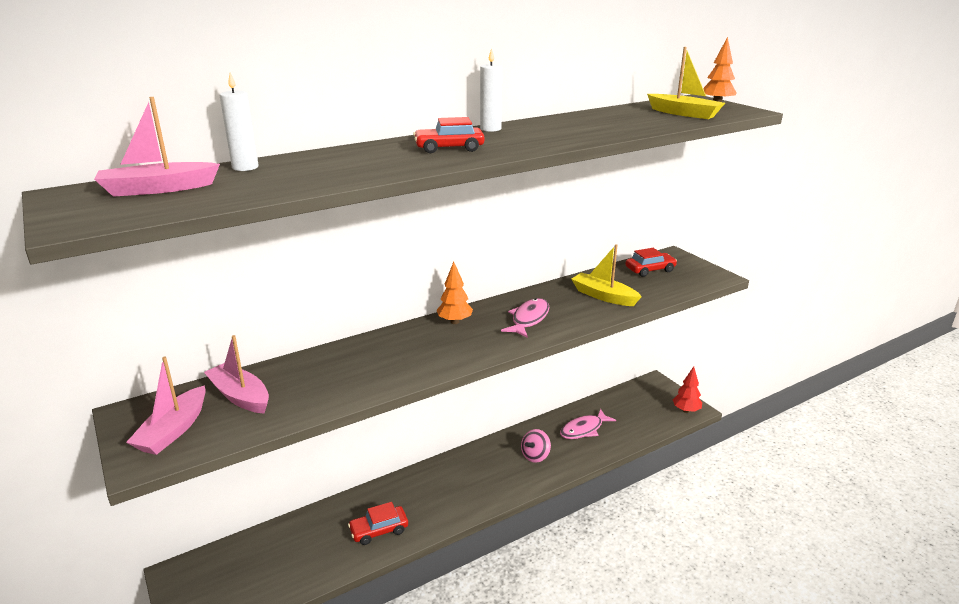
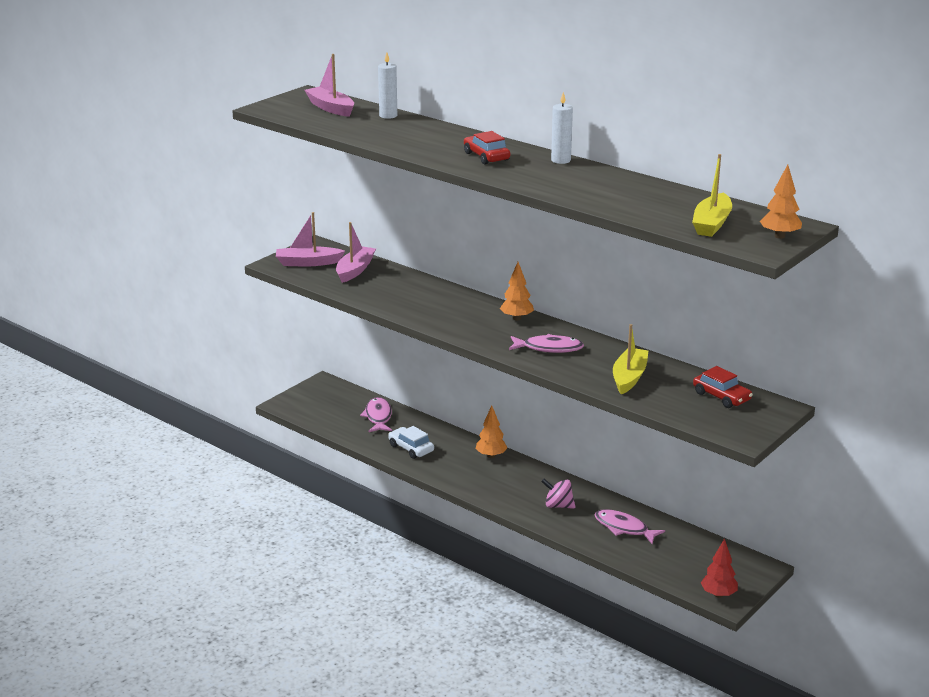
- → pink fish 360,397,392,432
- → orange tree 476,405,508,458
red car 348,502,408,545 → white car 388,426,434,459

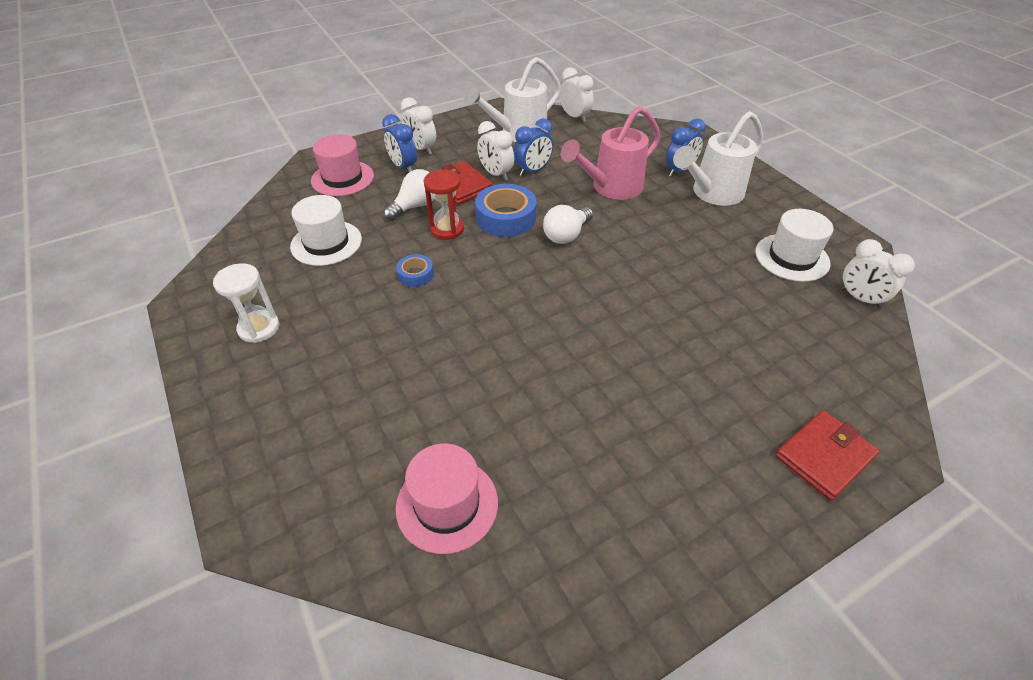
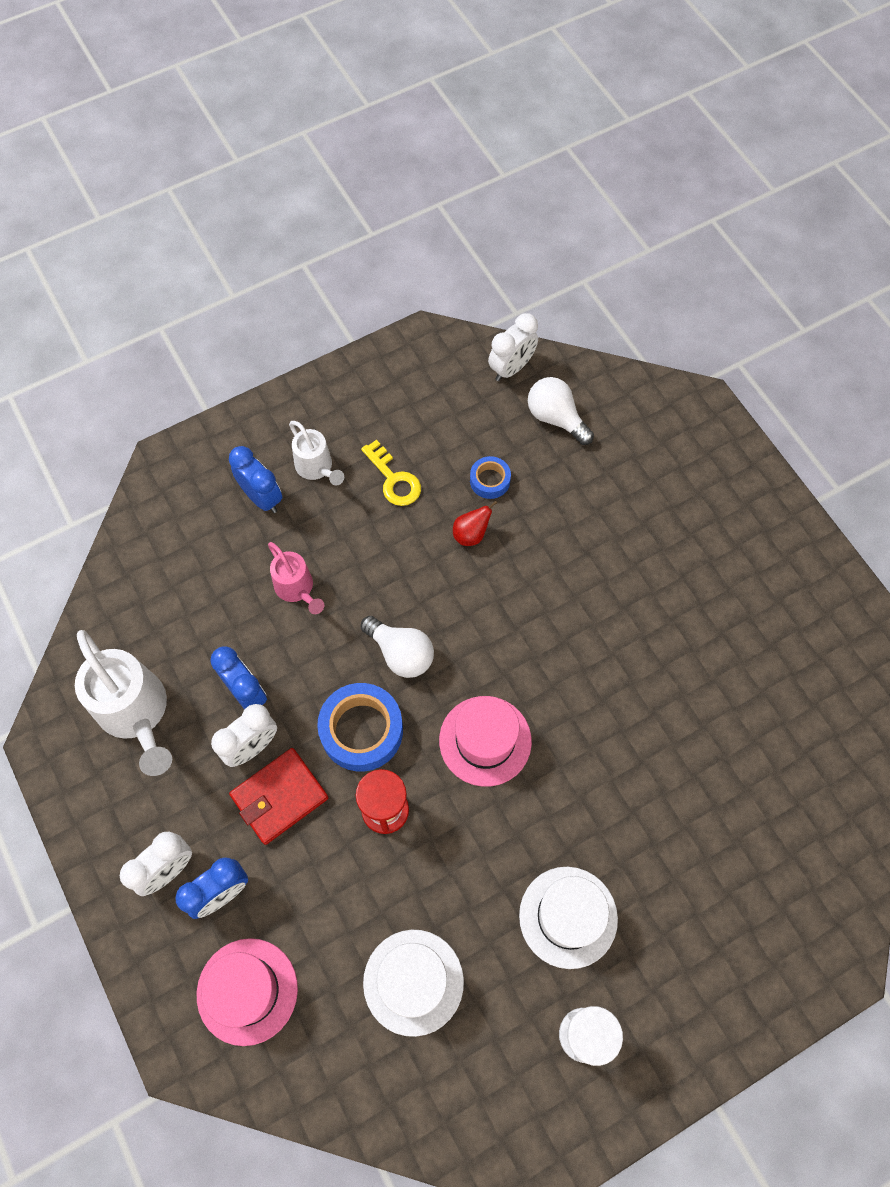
white clock 560,67,594,122 → -
red wallet 775,410,880,501 → -
- → yellow key 361,440,421,506
- → red pear 453,500,497,546
white light bulb 384,169,435,220 → white light bulb 528,377,594,445, relocated
blue tape 396,254,434,287 → blue tape 470,456,511,499, relocated
pink hat 396,444,498,554 → pink hat 439,696,532,787, relocated
white hat 755,209,833,282 → white hat 519,867,618,969, relocated
pink watering can 561,106,660,200 → pink watering can 268,542,324,614, x0.57
white watering can 673,111,763,206 → white watering can 289,421,344,485, x0.57

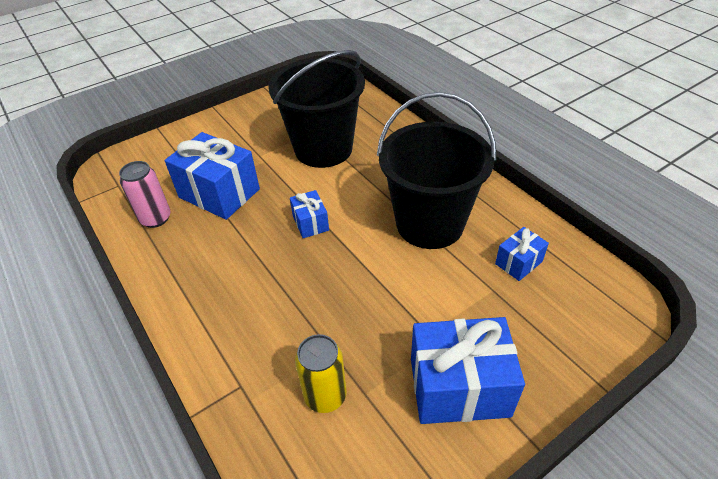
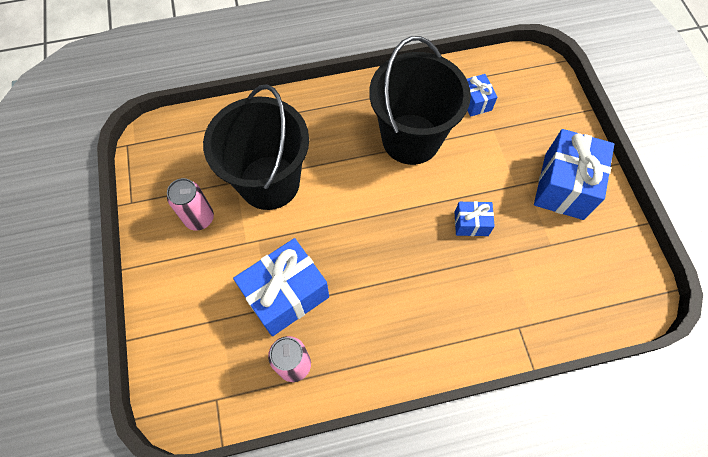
yellow can 295,334,347,413 → -
- → pink can 167,178,214,231
blue gift 290,190,329,238 → blue gift 454,201,495,236, relocated

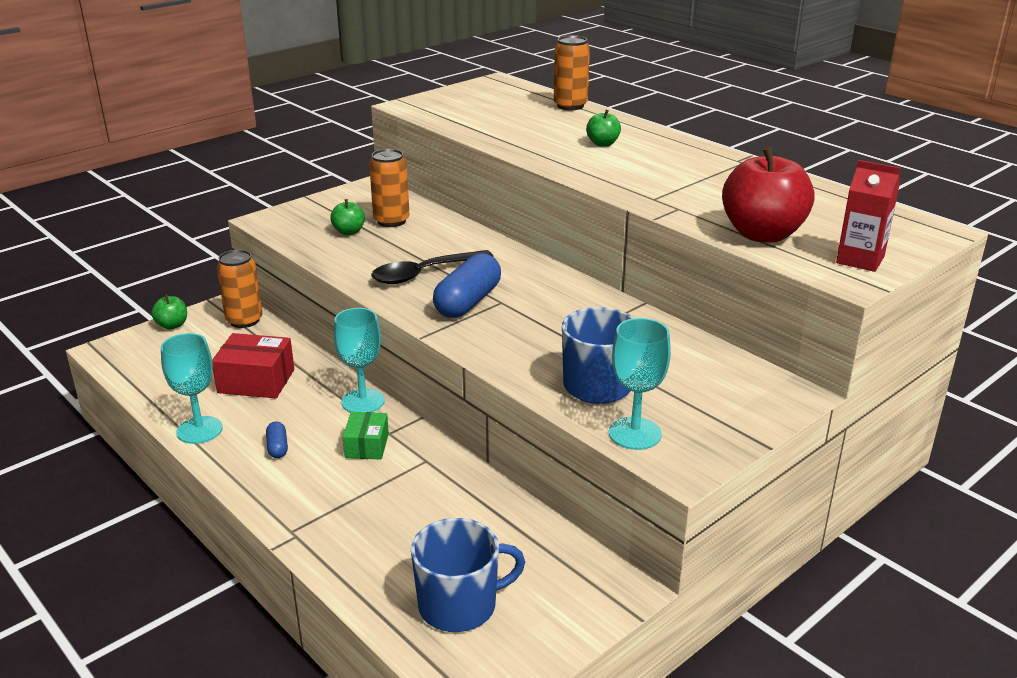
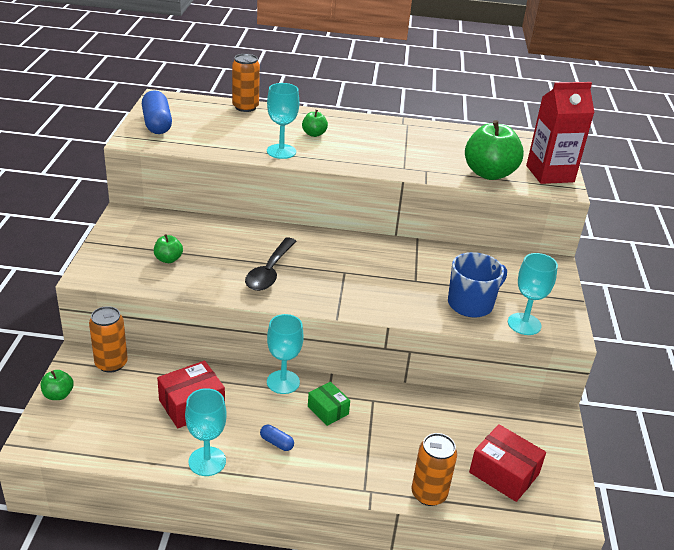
- → turquoise goblet 267,83,299,159
orange can 369,149,409,227 → orange can 411,433,457,506, relocated
blue capsule 433,253,501,318 → blue capsule 142,90,172,134, relocated
blue mug 411,518,525,632 → red box 469,424,546,502
red apple 722,147,815,243 → green apple 465,120,524,180
red carton 836,160,900,272 → red carton 526,82,594,184, x1.57

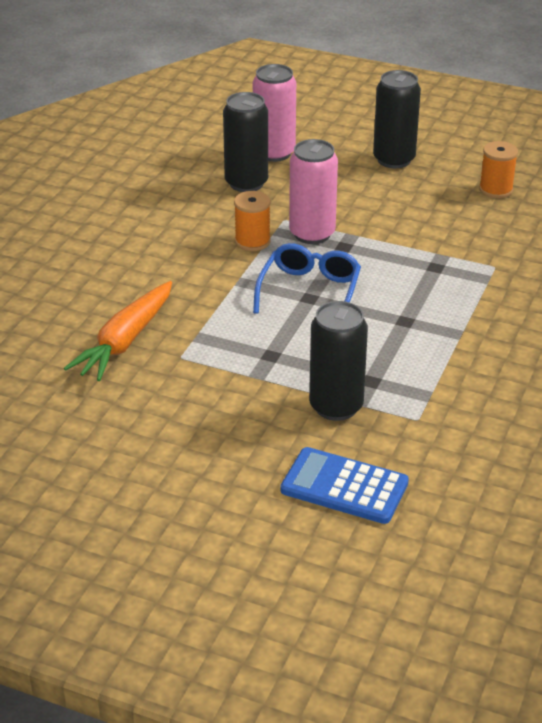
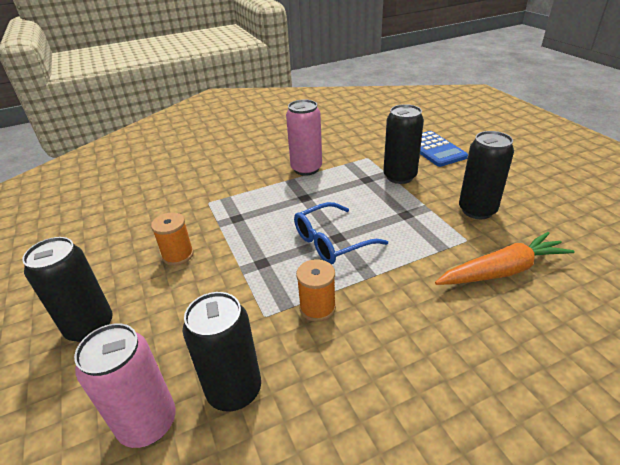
- → black can 459,131,514,219
pink can 289,139,338,244 → pink can 286,100,322,176, relocated
orange spool 479,141,518,198 → orange spool 151,212,194,266, relocated

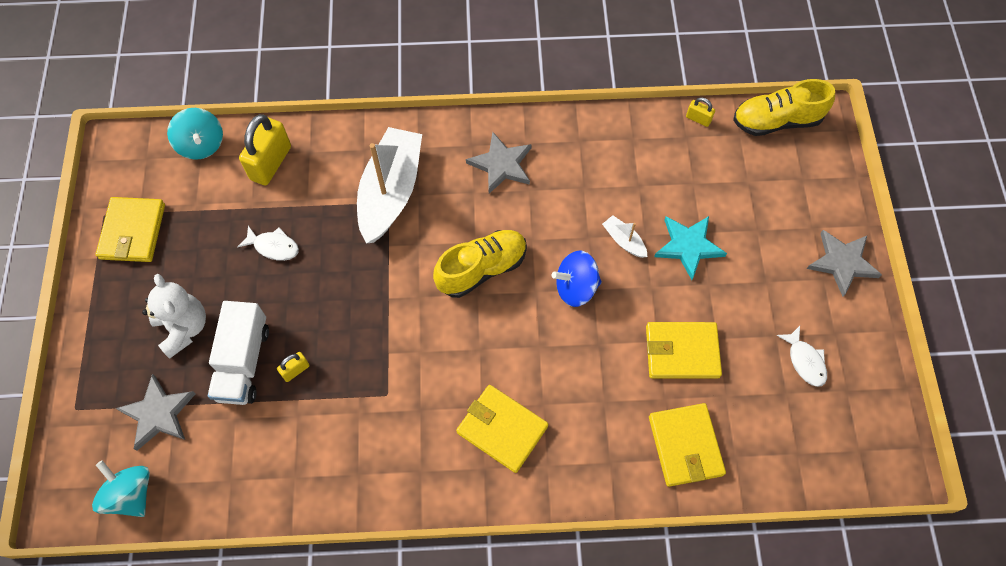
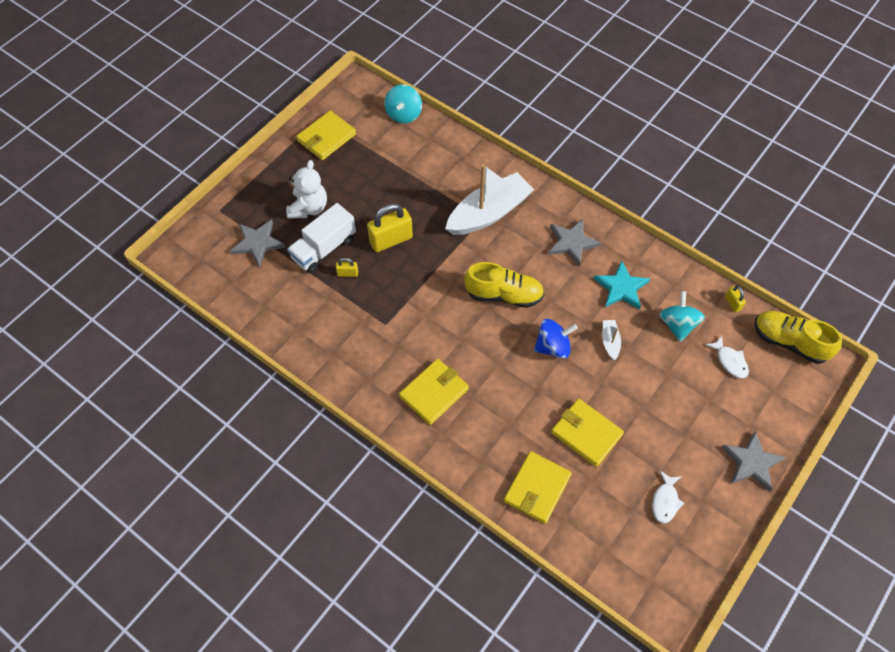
turquoise spinning top 92,460,150,517 → turquoise spinning top 659,291,705,342, relocated
white fish 237,226,299,261 → white fish 706,335,749,379, relocated
yellow padlock 239,114,291,186 → yellow padlock 367,203,413,252, relocated
turquoise star 654,216,727,280 → turquoise star 594,261,650,309, relocated
yellow wallet 456,385,548,473 → yellow wallet 399,359,469,425, 60 degrees clockwise
blue spinning top 552,250,602,307 → blue spinning top 534,319,578,359, 135 degrees clockwise

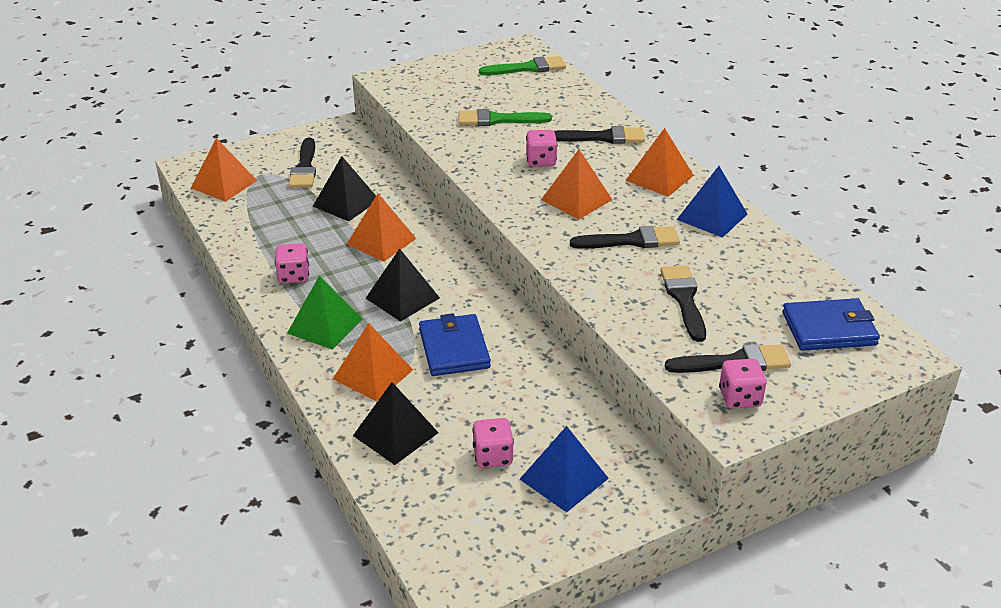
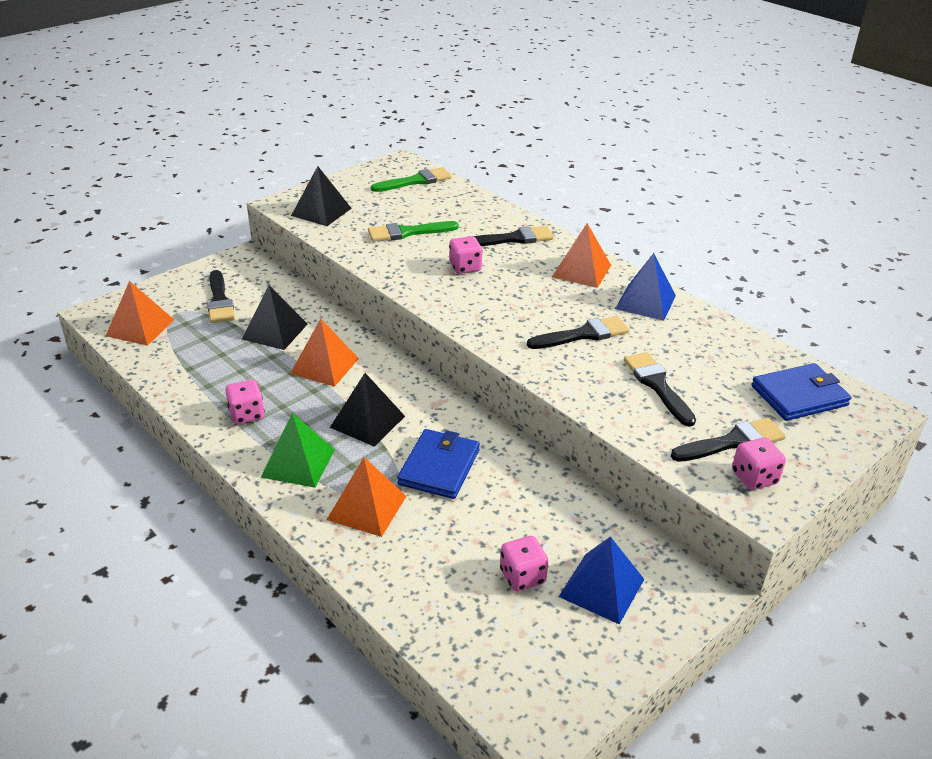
orange pyramid 541,149,612,220 → -
black pyramid 353,382,439,465 → black pyramid 291,166,352,226, relocated
blue wallet 419,313,491,376 → blue wallet 397,429,480,499, 45 degrees clockwise

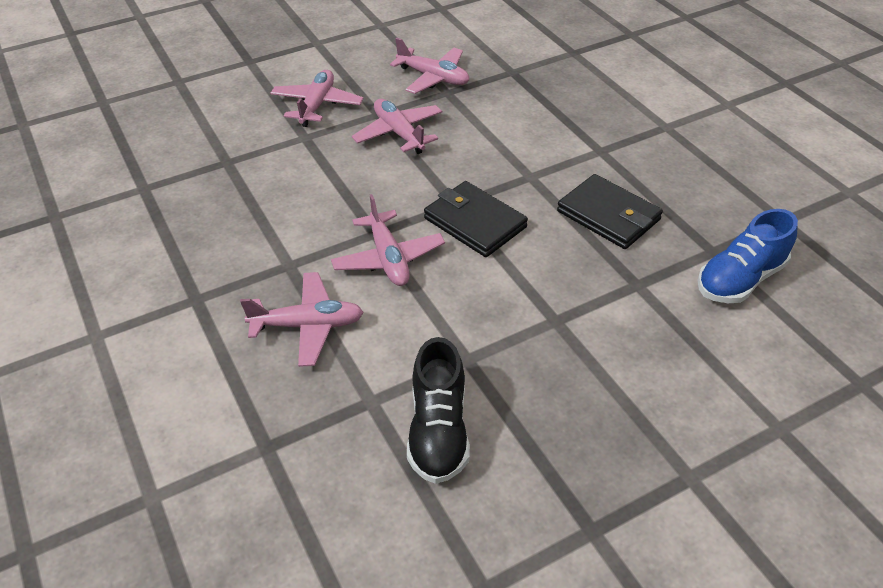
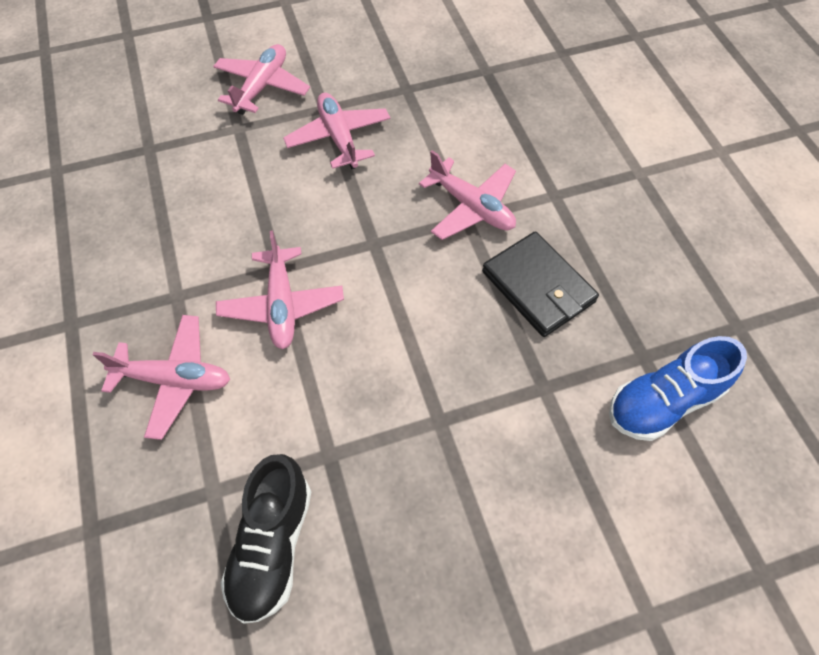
black wallet 424,181,528,257 → -
pink plane 390,38,469,94 → pink plane 419,150,516,240, relocated

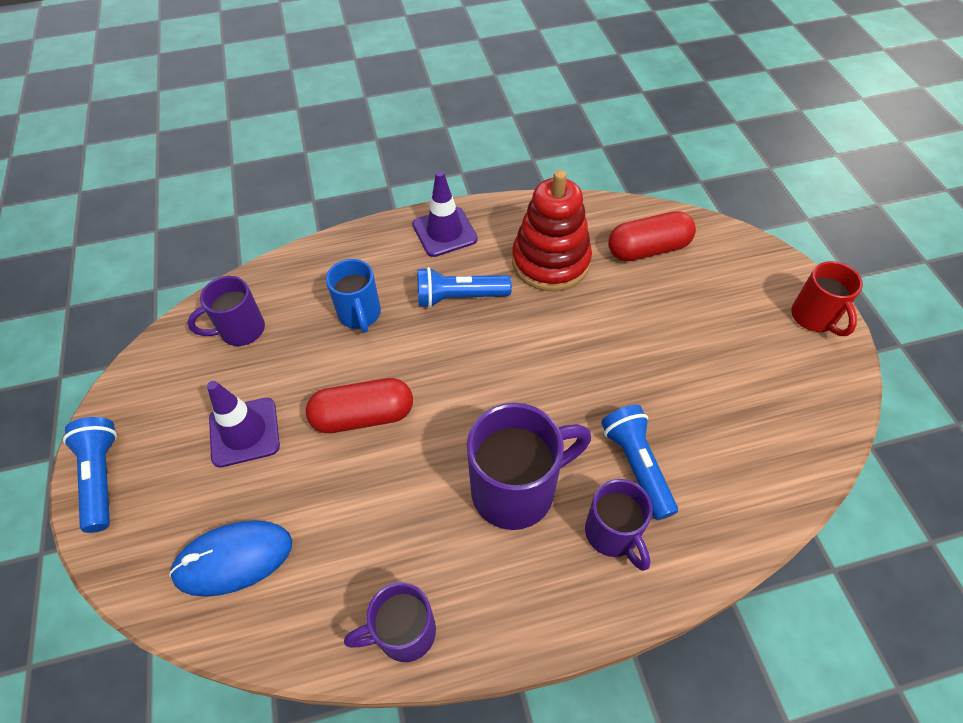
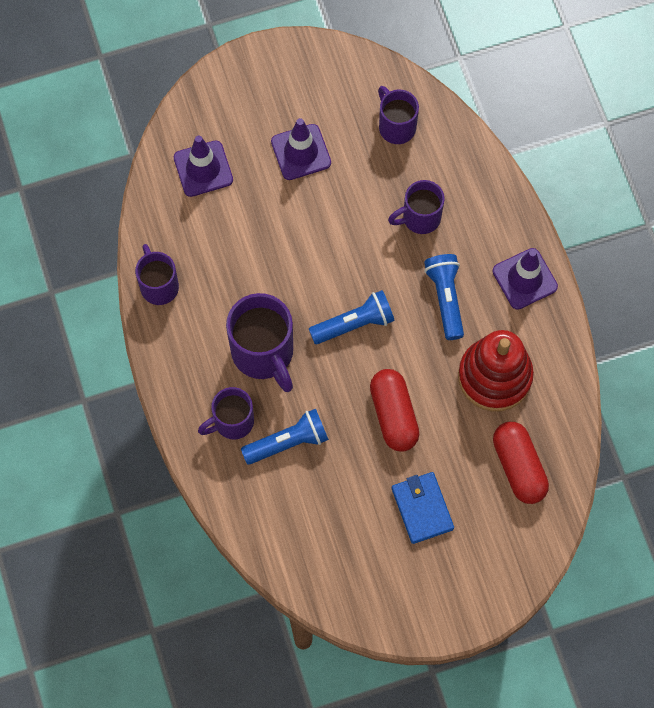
red mug 791,261,863,336 → -
- → blue wallet 392,472,454,544
blue flashlight 63,417,117,533 → blue flashlight 309,290,395,344, relocated
red capsule 306,378,413,433 → red capsule 370,369,419,452, relocated
blue mouse 169,520,292,597 → purple traffic cone 174,135,233,197
blue mug 326,259,381,333 → purple mug 388,180,445,234

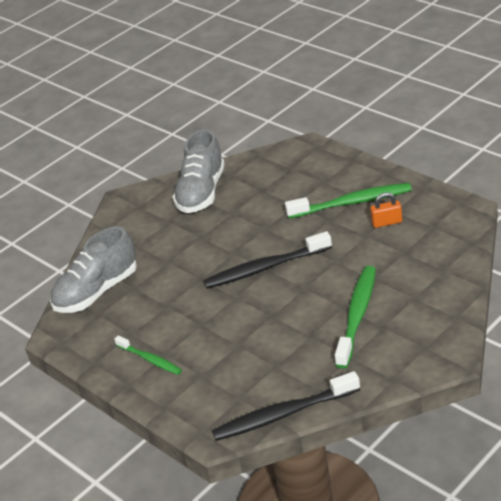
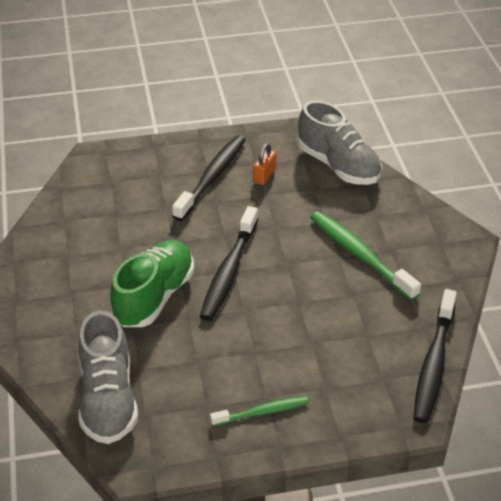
- → green shoe 110,240,194,327
grey shoe 173,129,225,213 → grey shoe 298,101,382,185, relocated
green toothbrush 285,183,412,218 → black toothbrush 172,136,245,221

